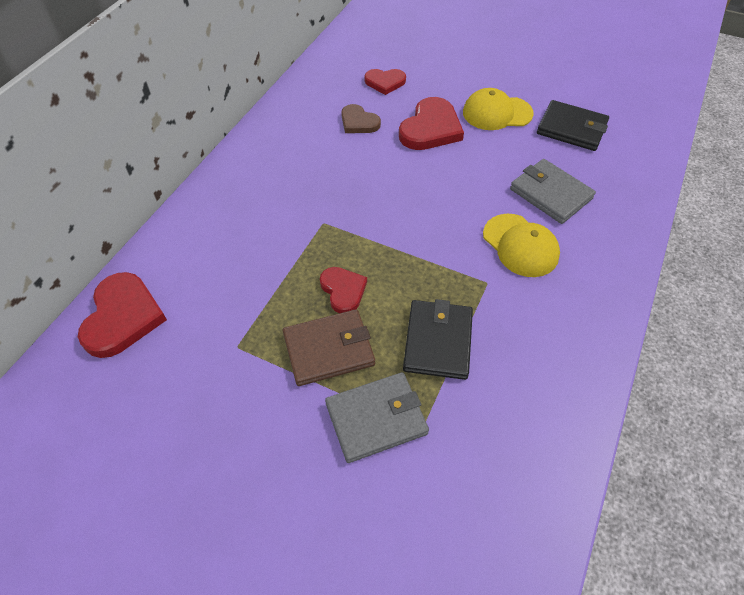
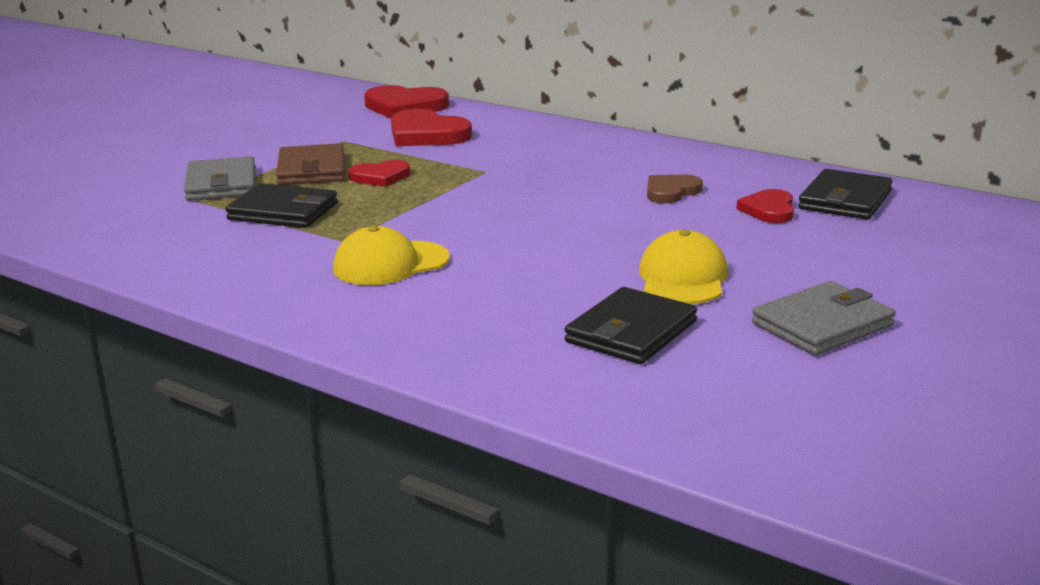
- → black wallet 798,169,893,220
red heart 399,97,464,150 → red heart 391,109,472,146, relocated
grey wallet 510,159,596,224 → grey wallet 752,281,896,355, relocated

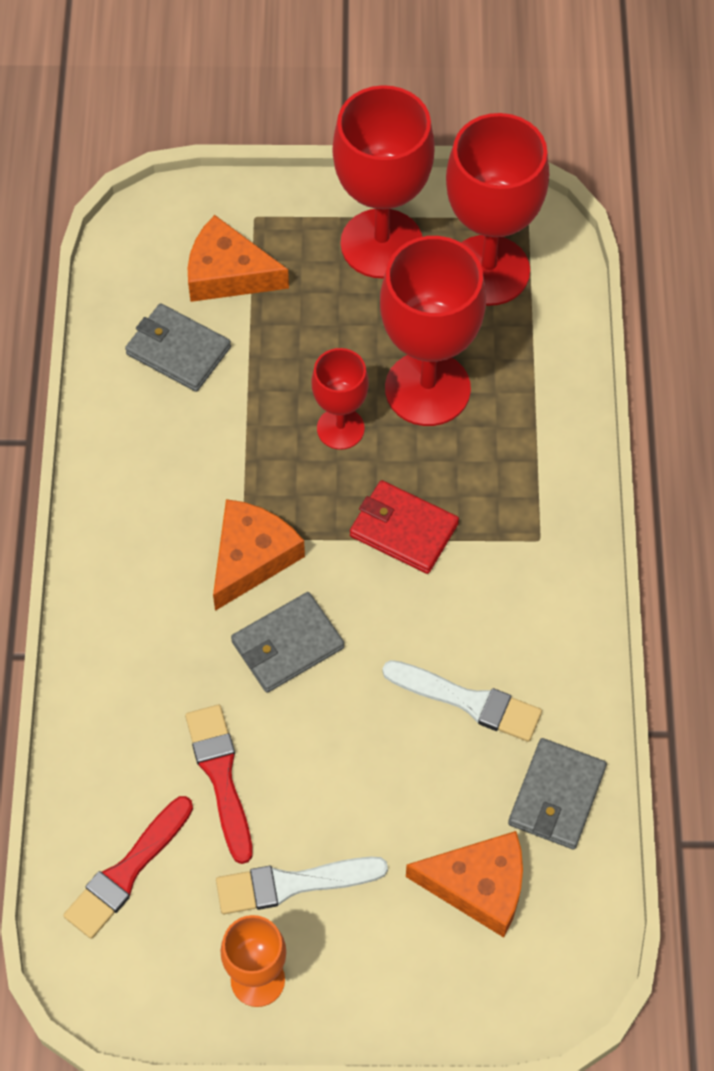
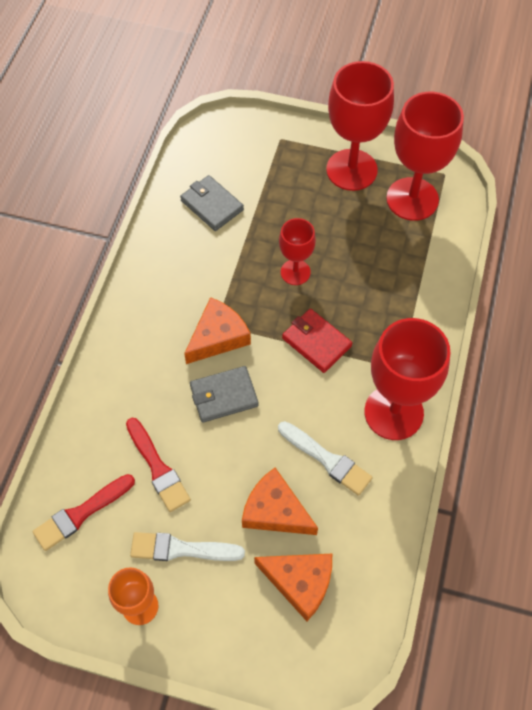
grey wallet 508,738,607,850 → -
orange cheese 188,215,289,302 → orange cheese 242,468,318,535, relocated
red goblet 380,236,486,426 → red goblet 364,318,450,440, relocated
red brush 185,705,253,864 → red brush 126,418,191,512, 150 degrees clockwise

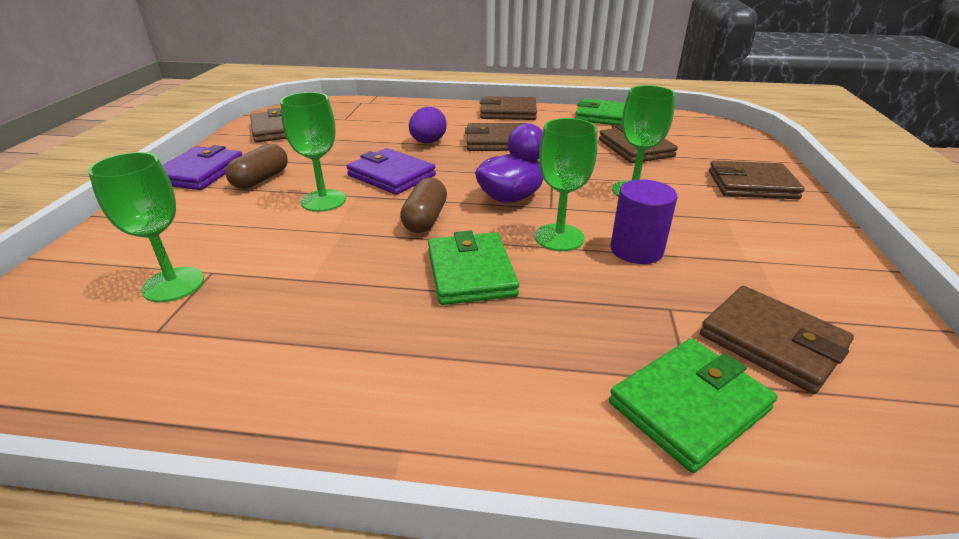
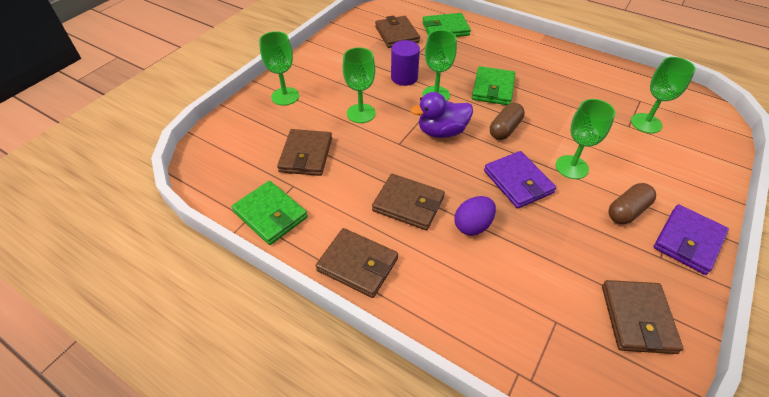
brown wallet 709,161,805,199 → green goblet 259,31,299,106

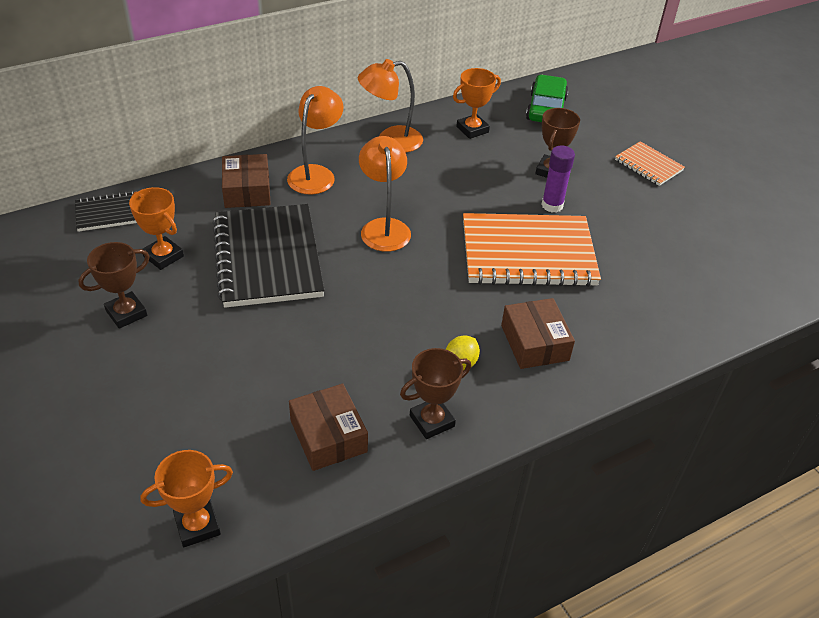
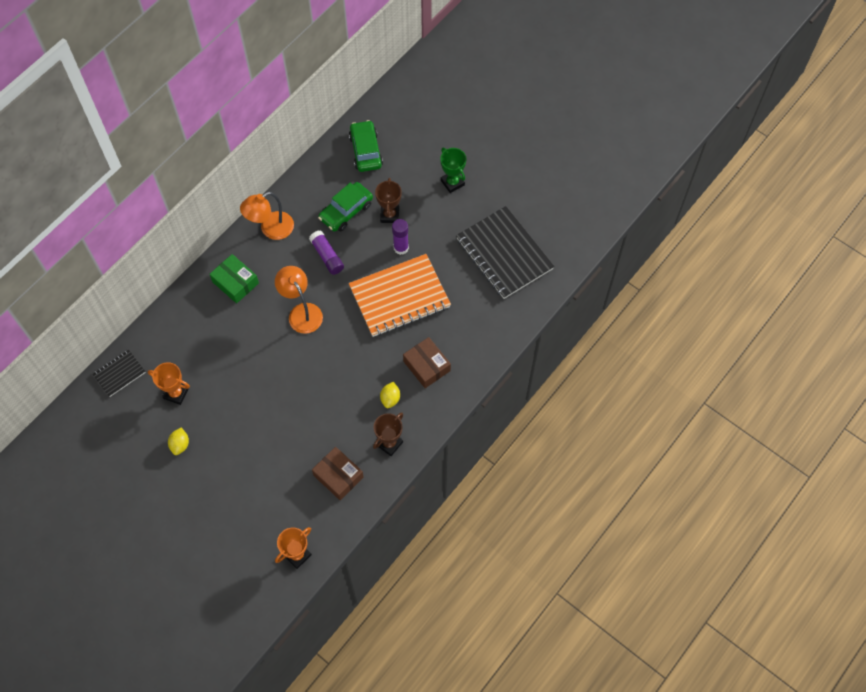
brown box 222,154,271,208 → -
orange trophy 453,68,501,139 → -
- → purple glue stick 309,230,344,275
- → green car 318,182,373,232
black notebook 213,204,325,308 → black notebook 456,206,554,299, relocated
brown trophy 78,242,150,329 → yellow lemon 168,427,189,455
orange lamp 287,86,344,194 → green box 210,254,259,303
orange notebook 615,141,685,186 → green trophy 440,148,466,193

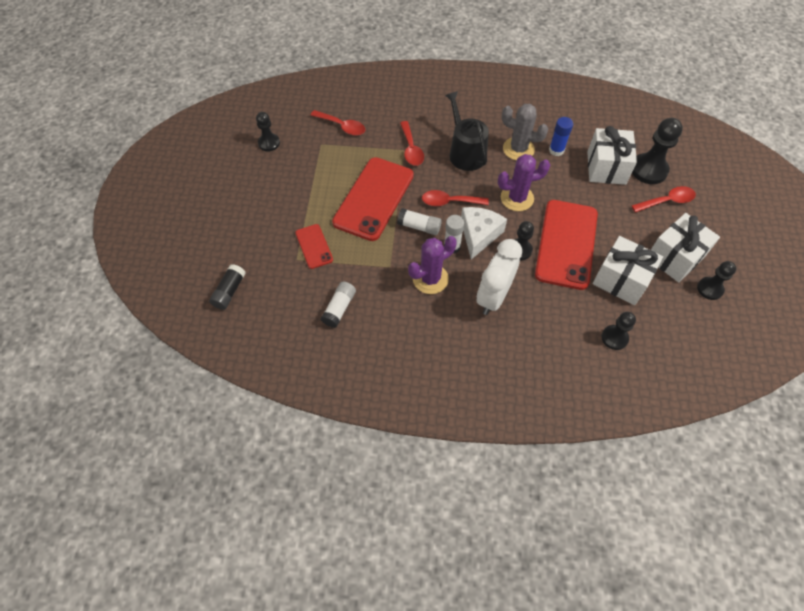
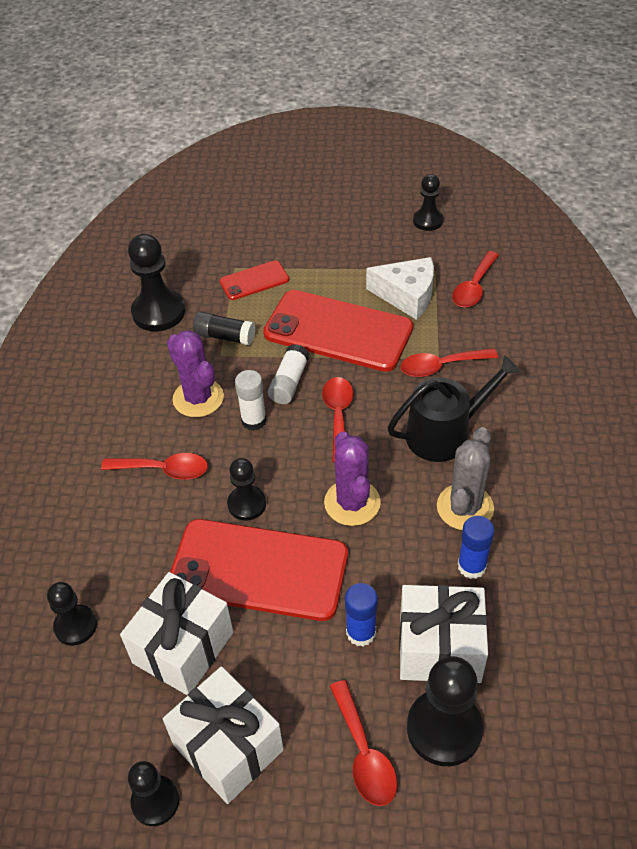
- → blue glue stick 345,583,378,646
black glue stick 209,264,246,310 → black glue stick 193,311,255,345, relocated
white cheese 461,207,507,259 → white cheese 366,257,434,320, relocated
white glue stick 321,282,356,328 → black pawn 128,234,185,331
white clock 477,239,522,315 → red spoon 101,453,208,480

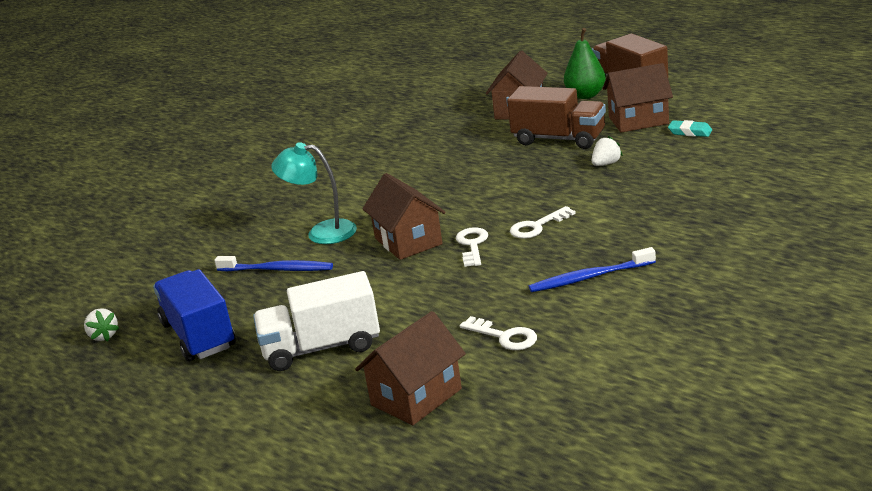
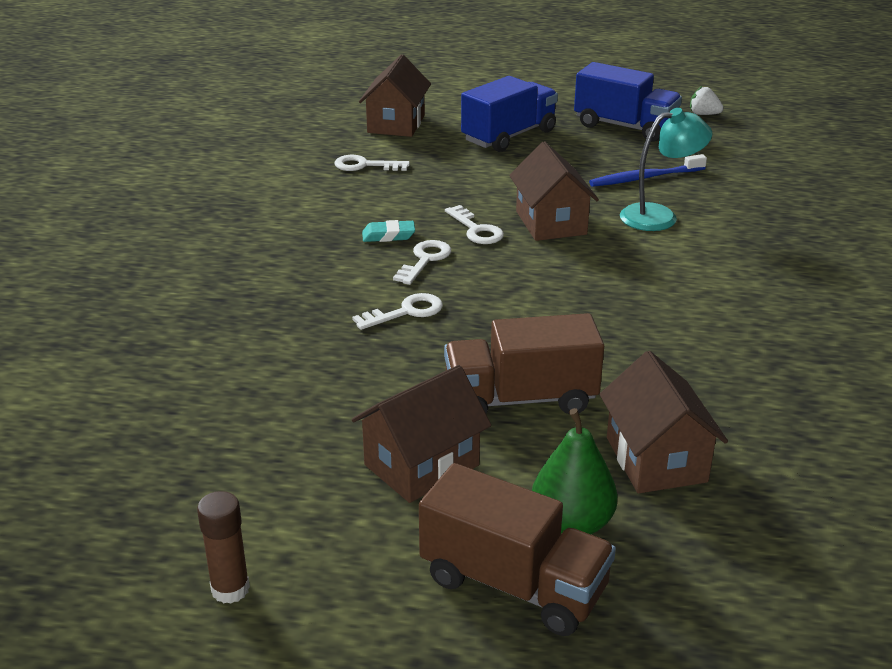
blue toothbrush 529,247,656,292 → -
white strawberry 591,136,623,166 → -
- → brown glue stick 197,491,250,604
- → white key 352,293,443,330
turquoise eraser 668,120,712,137 → turquoise eraser 362,220,415,242, relocated
white truck 253,271,380,371 → blue truck 461,76,558,152
brown house 362,173,446,260 → brown house 509,141,599,241, 45 degrees clockwise

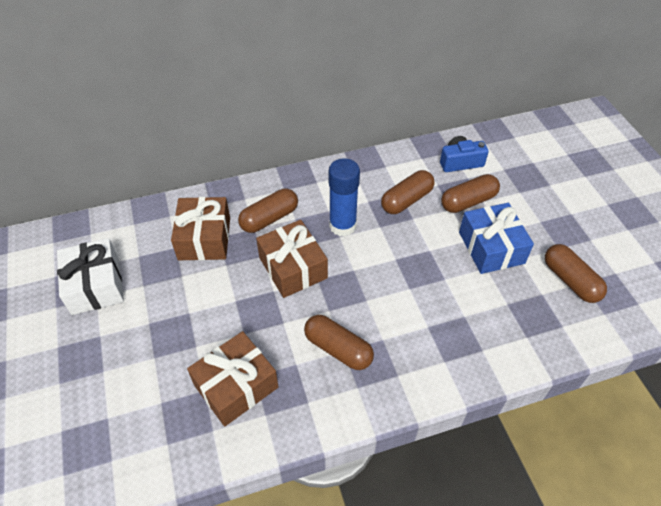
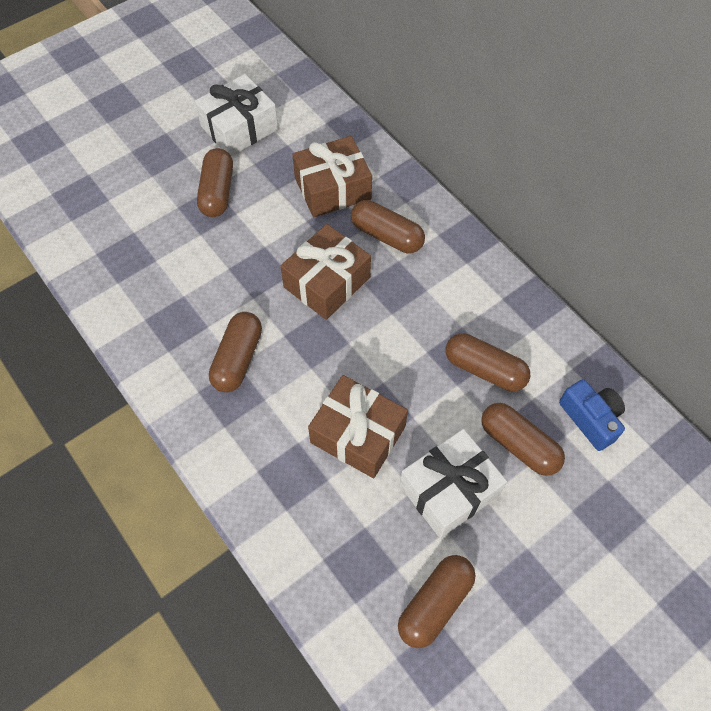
blue glue stick 329,158,360,237 → -
- → brown capsule 197,148,233,217
brown gift 187,331,279,426 → brown gift 308,375,408,478, relocated
blue gift 459,203,534,274 → white gift 400,429,507,539

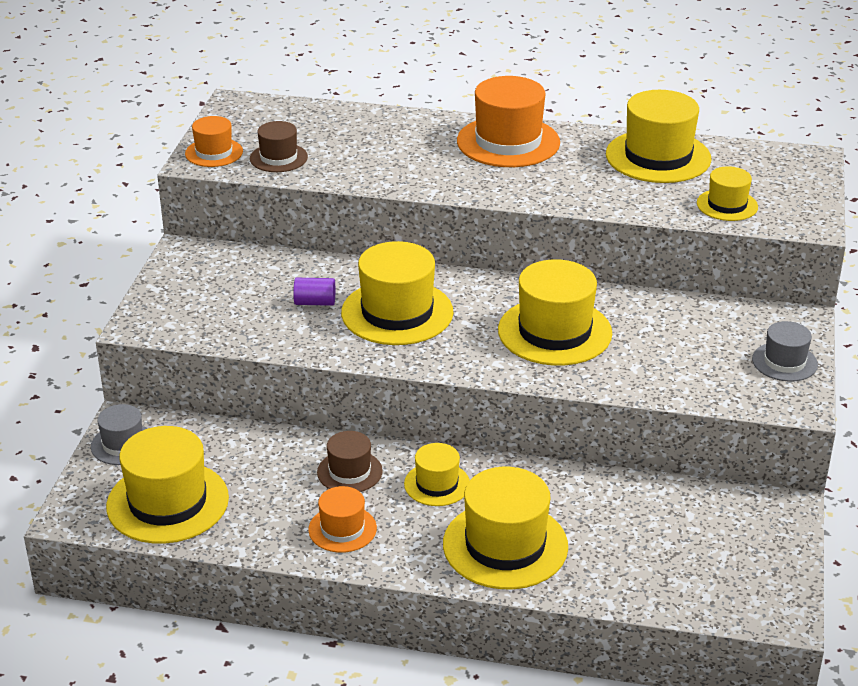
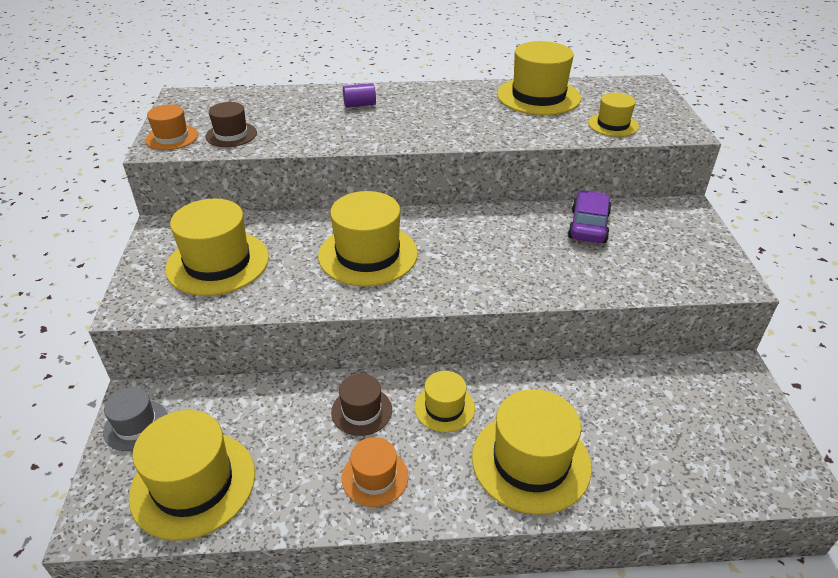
orange hat 457,76,560,167 → -
grey hat 752,321,818,382 → -
- → purple car 568,190,612,243
purple cylinder 293,278,335,306 → purple cylinder 343,83,376,108, relocated
yellow hat 498,259,612,366 → yellow hat 165,198,269,296, relocated

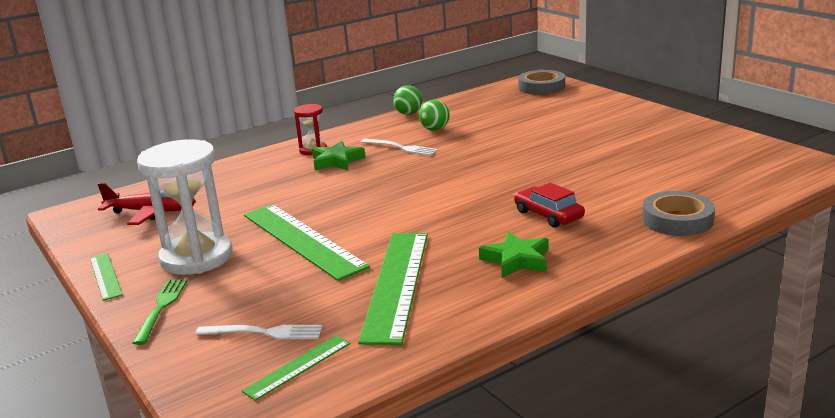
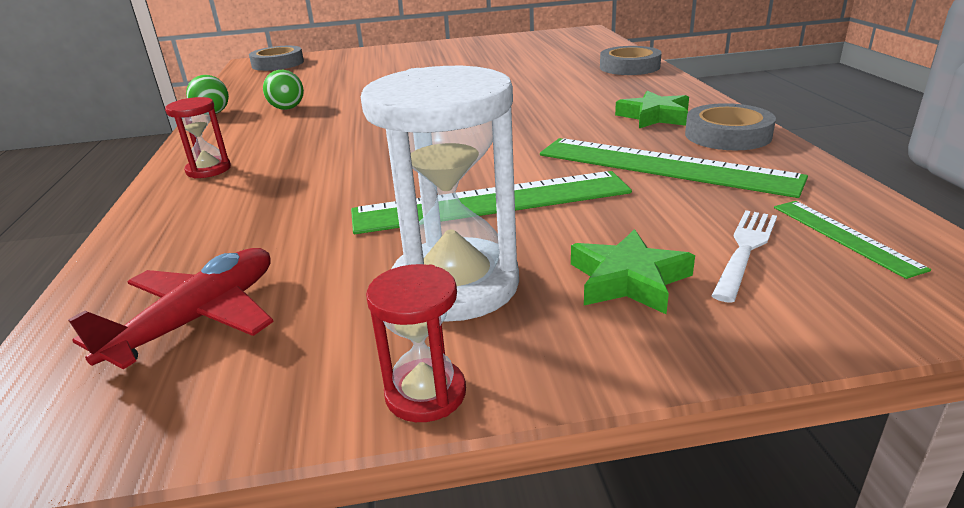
green fork 133,279,187,345 → -
white fork 361,139,438,156 → -
red car 514,183,585,228 → -
- → grey tape 685,103,776,150
green star 312,141,365,170 → green star 571,229,695,314, relocated
green ruler 90,253,123,301 → red hourglass 366,264,466,422

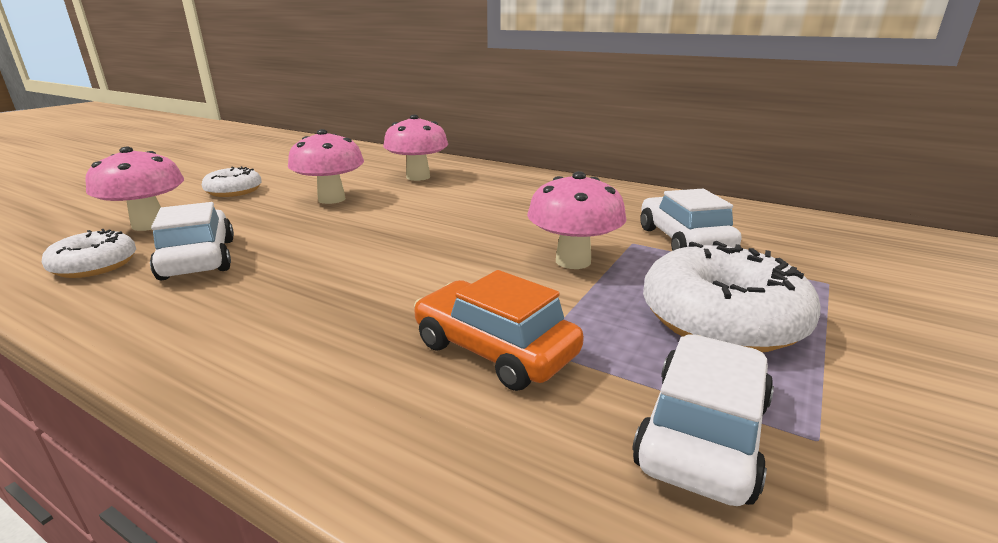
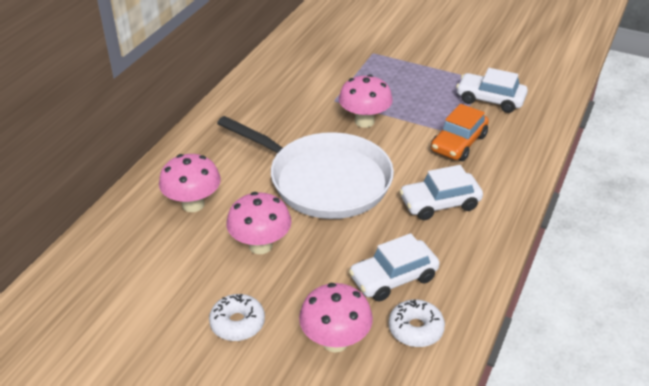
white donut 643,241,821,352 → -
- → white pan 217,116,394,219
white car 641,189,742,251 → white car 399,165,483,220, relocated

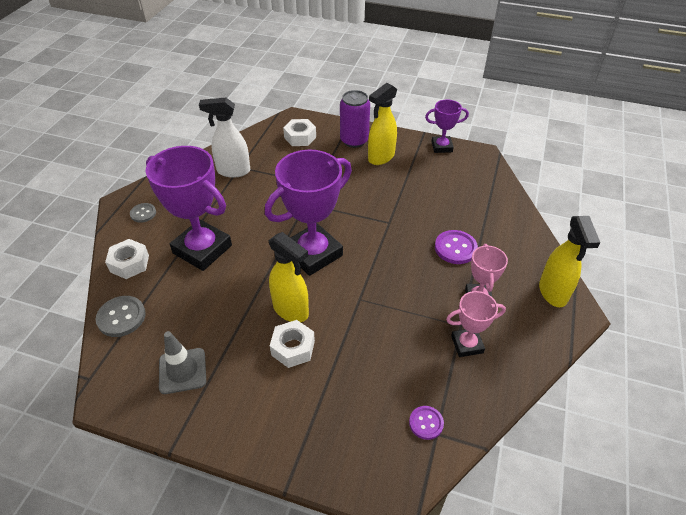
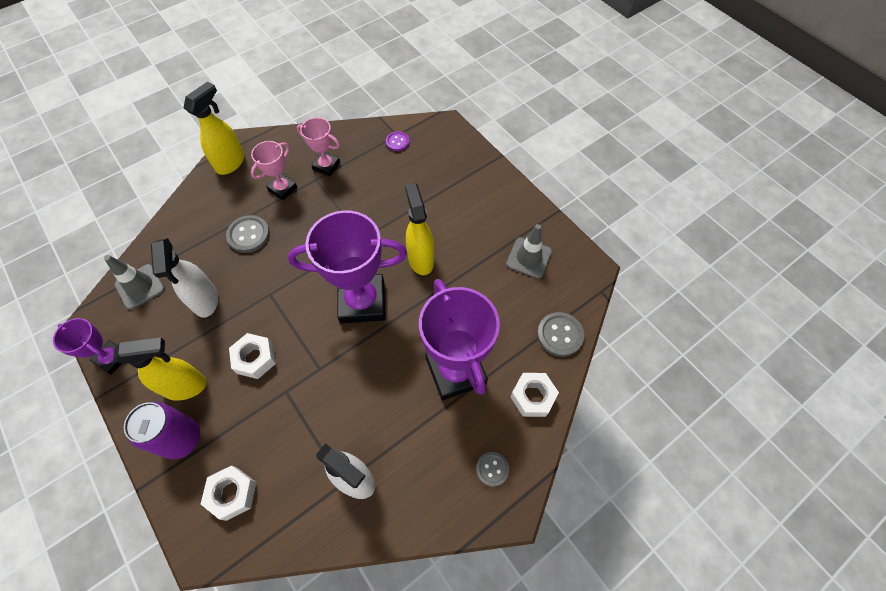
- → grey traffic cone 104,255,165,310
- → white spray bottle 151,238,218,318
white nut 270,320,315,368 → white nut 229,333,276,379, relocated
purple button 435,230,478,264 → grey button 226,215,270,253

